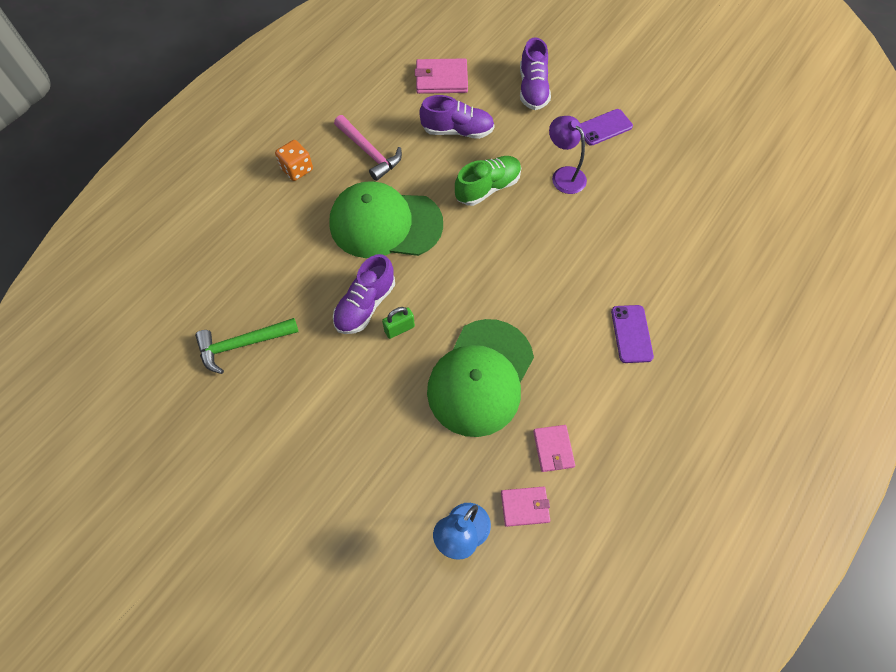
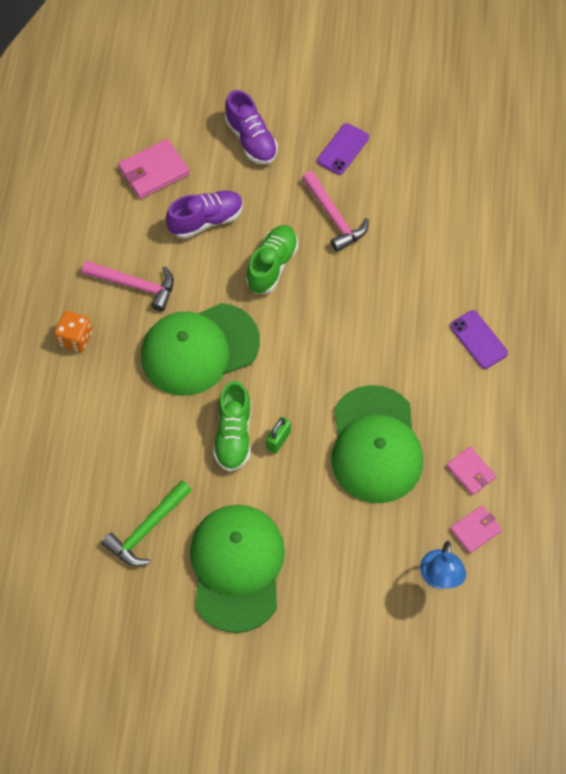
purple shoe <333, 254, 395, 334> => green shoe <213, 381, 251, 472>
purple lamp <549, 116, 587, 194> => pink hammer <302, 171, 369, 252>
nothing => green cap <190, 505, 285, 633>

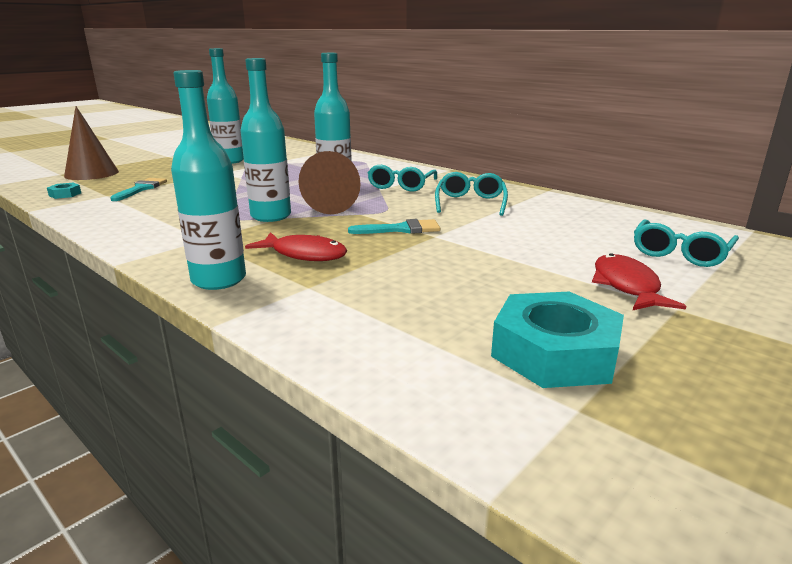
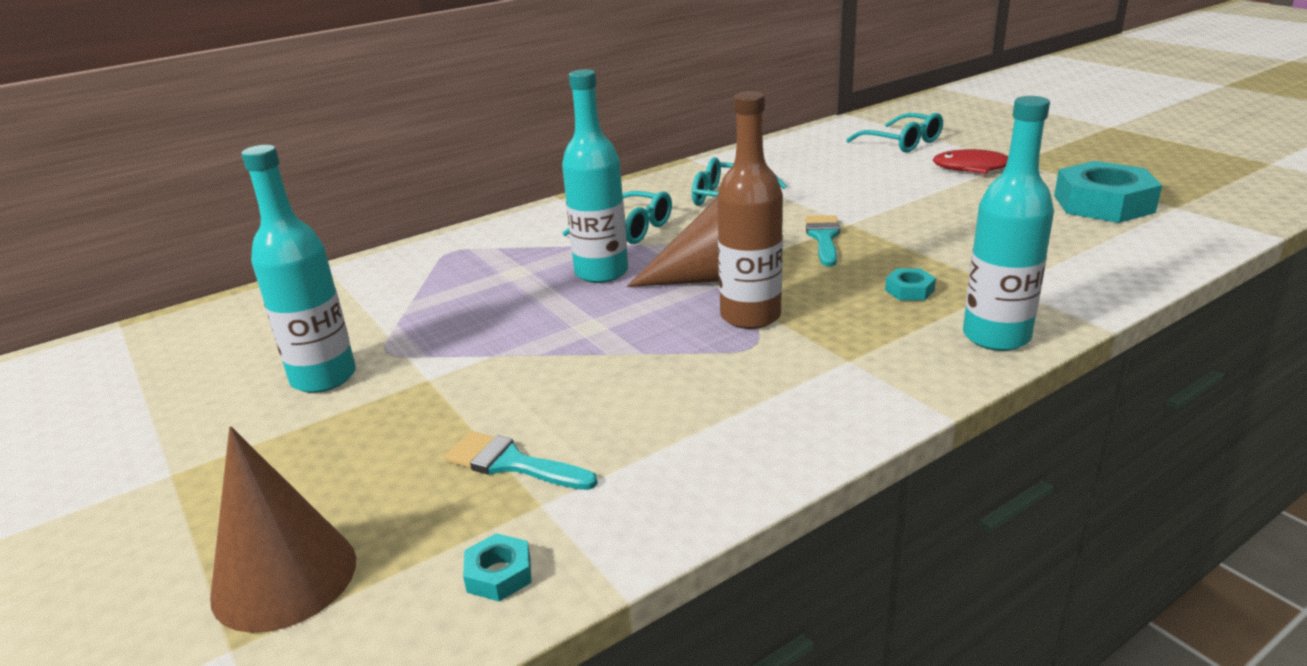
turquoise bottle <240, 58, 291, 222> => brown bottle <717, 91, 783, 329>
red fish <245, 232, 347, 261> => turquoise nut <885, 269, 936, 301>

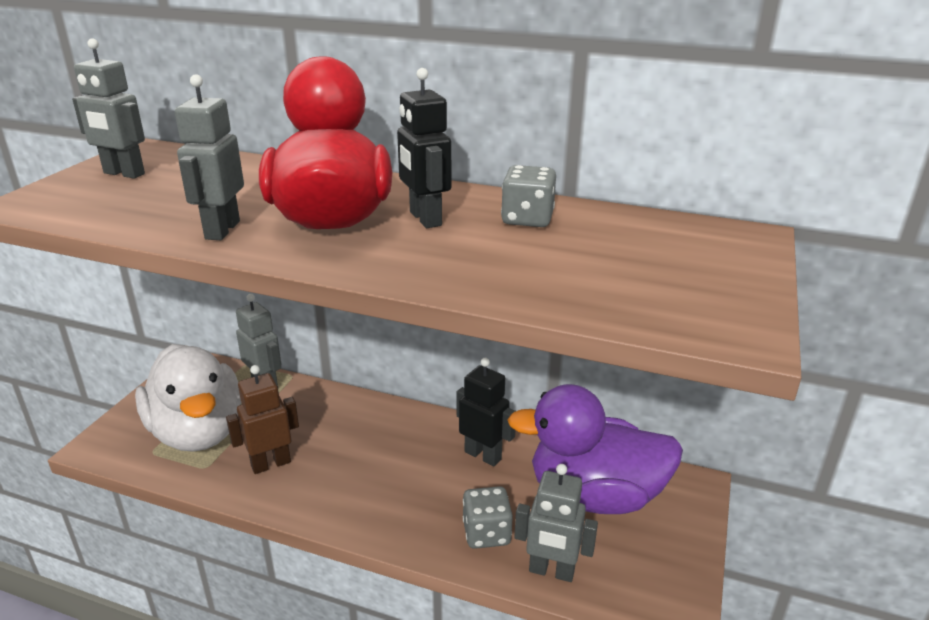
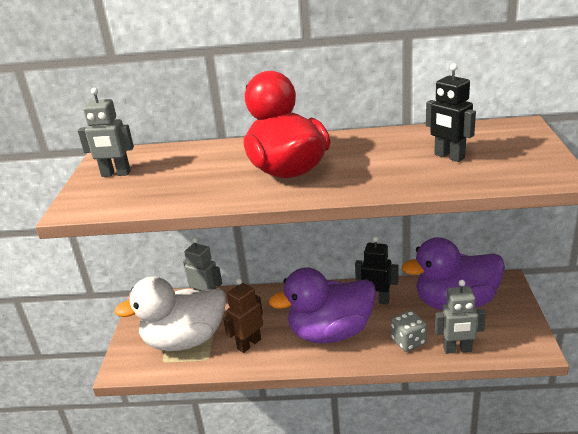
white duck <135, 344, 241, 452> => white duck <114, 277, 226, 351>, 120 degrees clockwise
grey robot <175, 74, 244, 240> => nothing
black robot <397, 68, 451, 228> => black robot <426, 63, 476, 162>, relocated
grey dice <501, 165, 556, 227> => nothing
nothing => purple duck <269, 267, 376, 343>

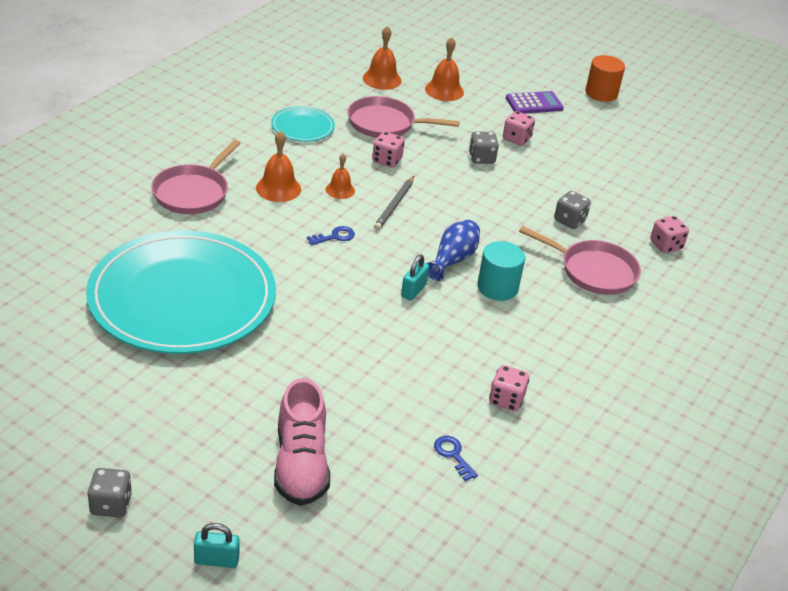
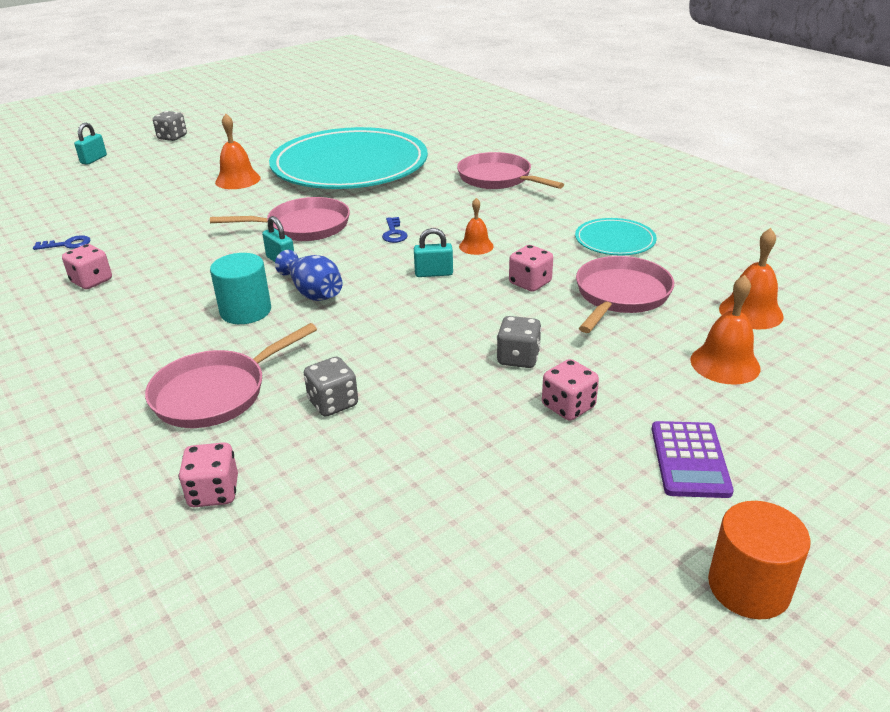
orange bell <256, 131, 301, 202> => orange bell <215, 114, 260, 189>, relocated
pink shoe <274, 378, 330, 506> => nothing
grey pencil <374, 176, 414, 230> => turquoise padlock <414, 228, 453, 277>
nothing => pink pan <210, 197, 350, 241>

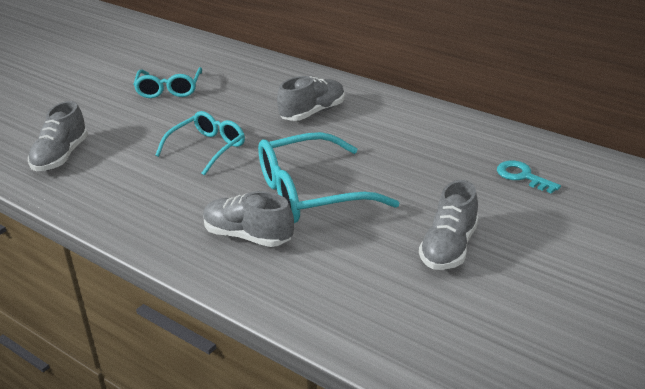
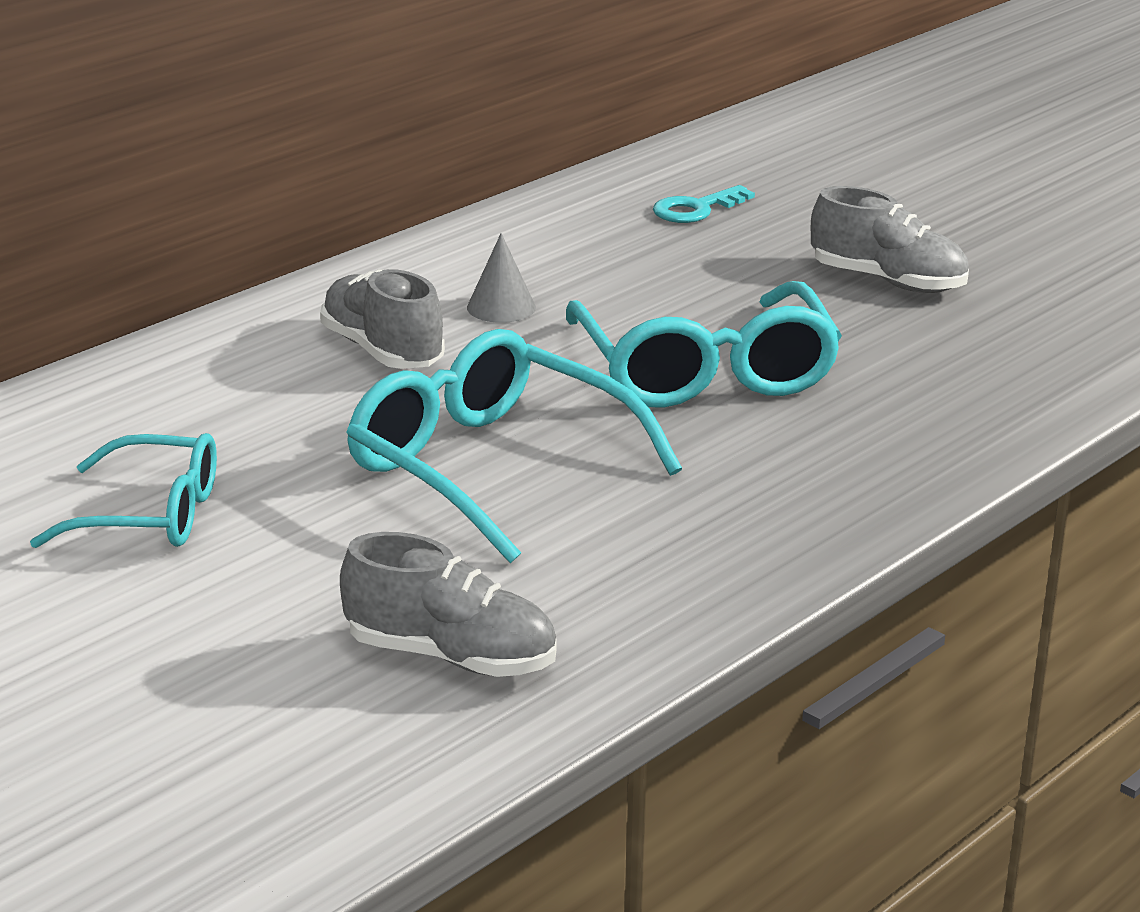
turquoise glasses <155, 111, 245, 176> => turquoise glasses <346, 329, 682, 563>, x1.59
grey shoe <203, 191, 294, 247> => nothing
nothing => grey cone <467, 233, 536, 323>

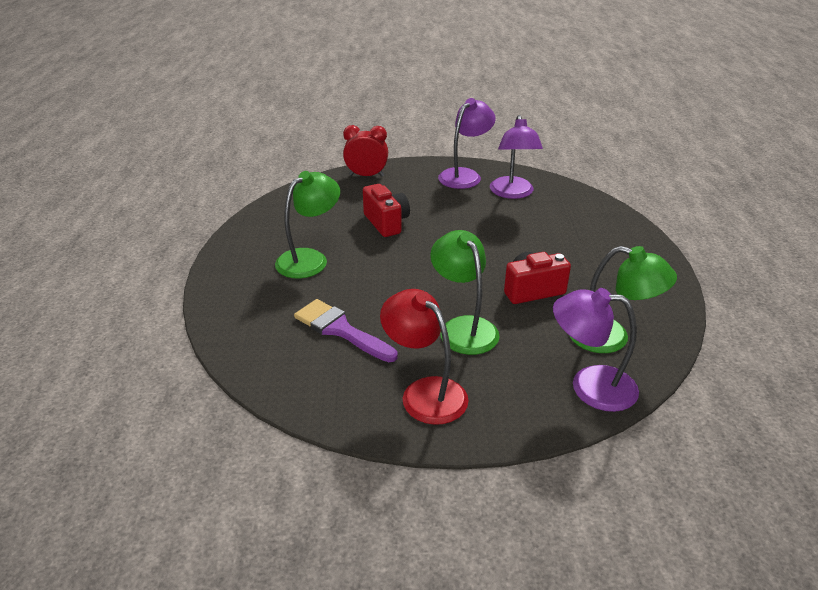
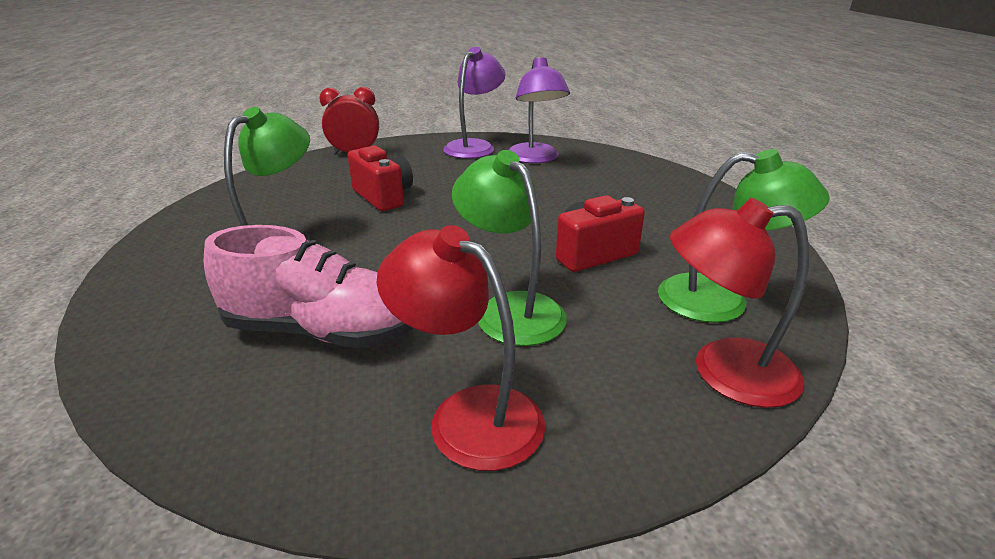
purple brush <294, 299, 398, 362> => pink shoe <204, 225, 413, 348>
purple lamp <553, 288, 639, 412> => red lamp <670, 198, 809, 408>

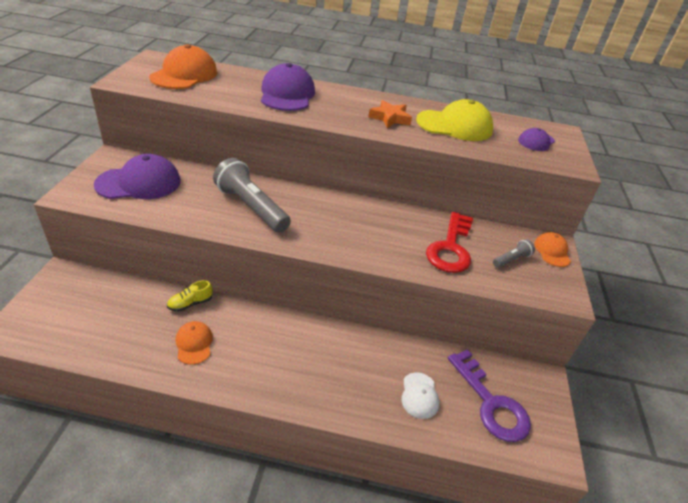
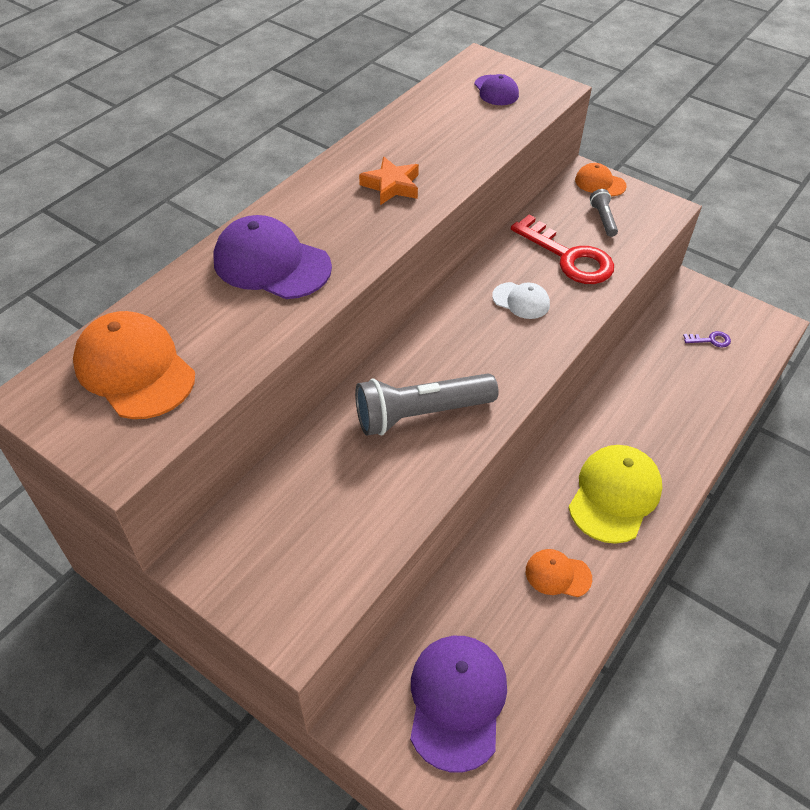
purple cap <94, 154, 181, 199> => purple cap <410, 636, 507, 773>, relocated
yellow shoe <167, 280, 213, 312> => nothing
white cap <401, 372, 439, 419> => white cap <492, 282, 550, 319>, relocated
yellow cap <416, 99, 493, 141> => yellow cap <568, 445, 662, 544>, relocated
purple key <448, 349, 531, 442> => purple key <683, 331, 731, 347>, x0.42

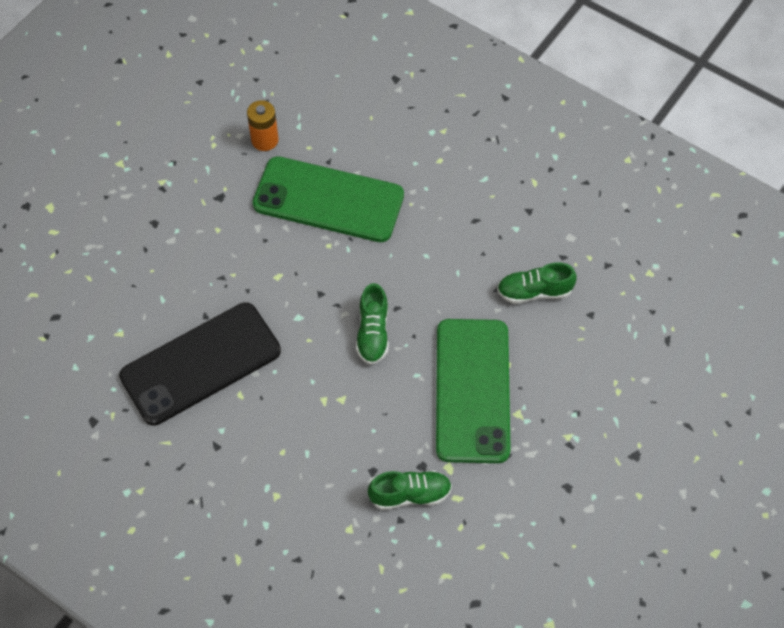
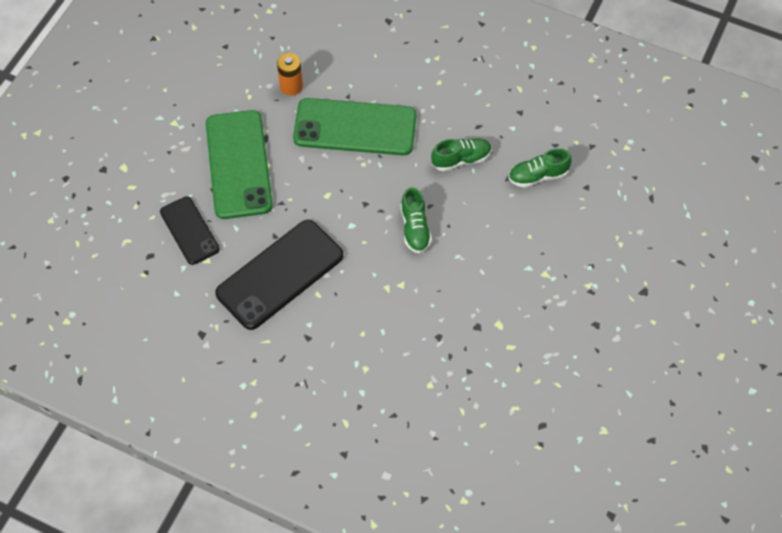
green shoe <368, 471, 452, 510> => green shoe <431, 139, 492, 171>, relocated
green phone <436, 319, 511, 463> => green phone <206, 110, 273, 219>, relocated
nothing => black phone <160, 196, 220, 265>

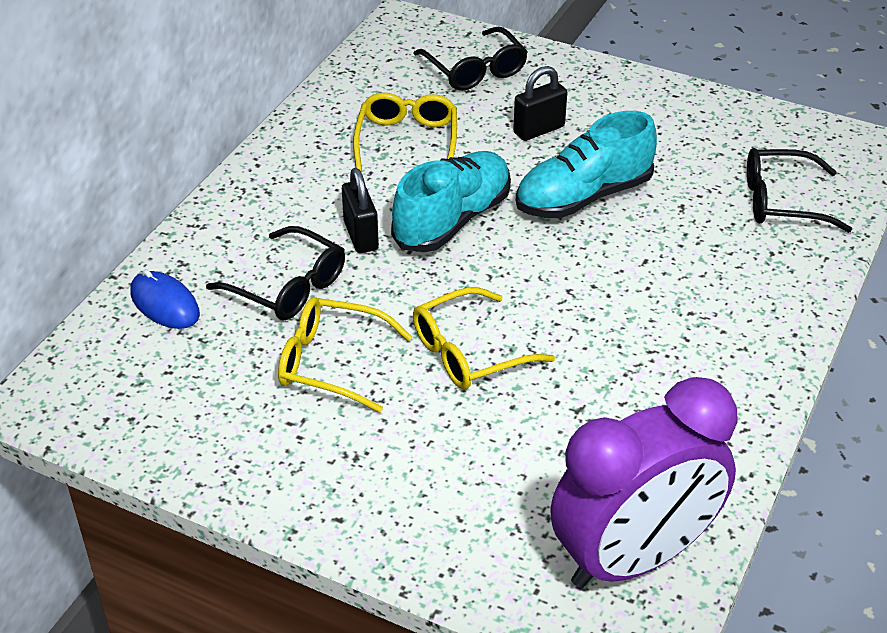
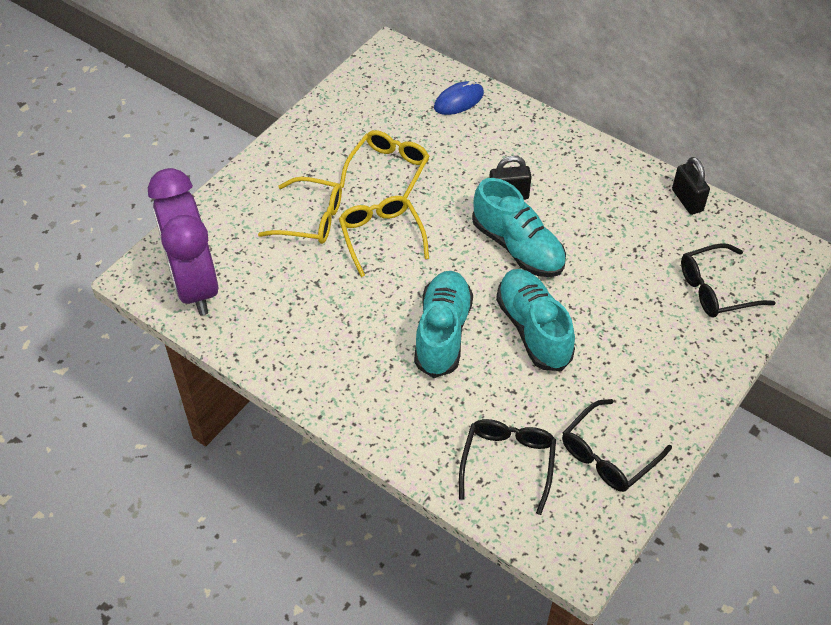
black glasses <206, 226, 345, 320> => black glasses <562, 399, 672, 492>, relocated
yellow glasses <353, 92, 457, 172> => yellow glasses <258, 177, 342, 244>, relocated
black padlock <513, 66, 567, 141> => black padlock <672, 157, 710, 215>, relocated
nothing => turquoise shoe <414, 271, 473, 378>

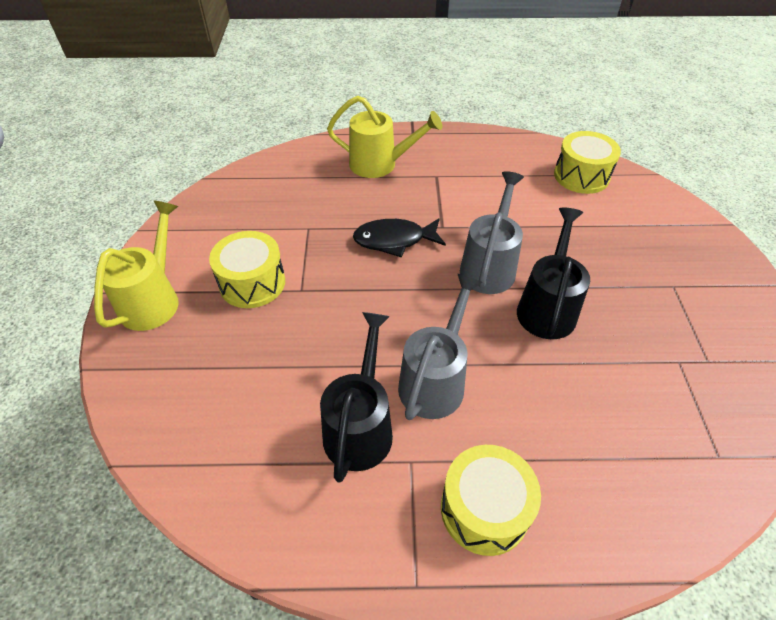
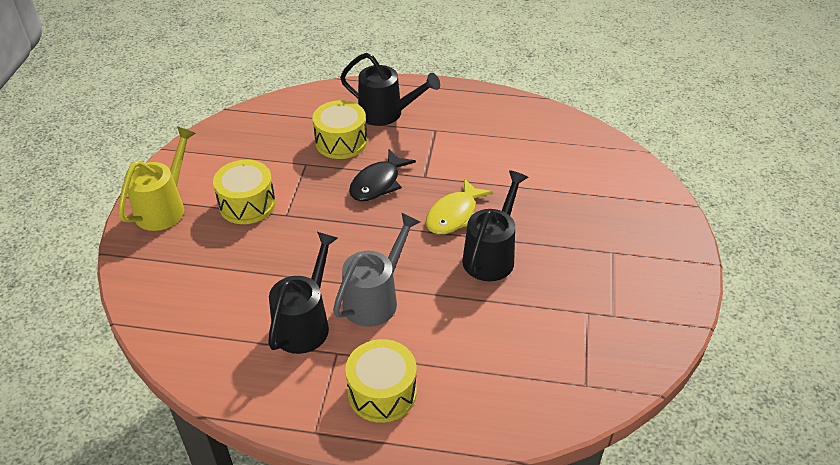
yellow watering can <327, 95, 443, 178> => black watering can <340, 53, 440, 126>
black fish <353, 218, 446, 258> => black fish <349, 149, 416, 201>, 60 degrees counterclockwise
grey watering can <460, 171, 524, 294> => yellow fish <426, 178, 493, 234>
yellow drum <554, 131, 621, 194> => yellow drum <313, 100, 367, 159>, relocated

